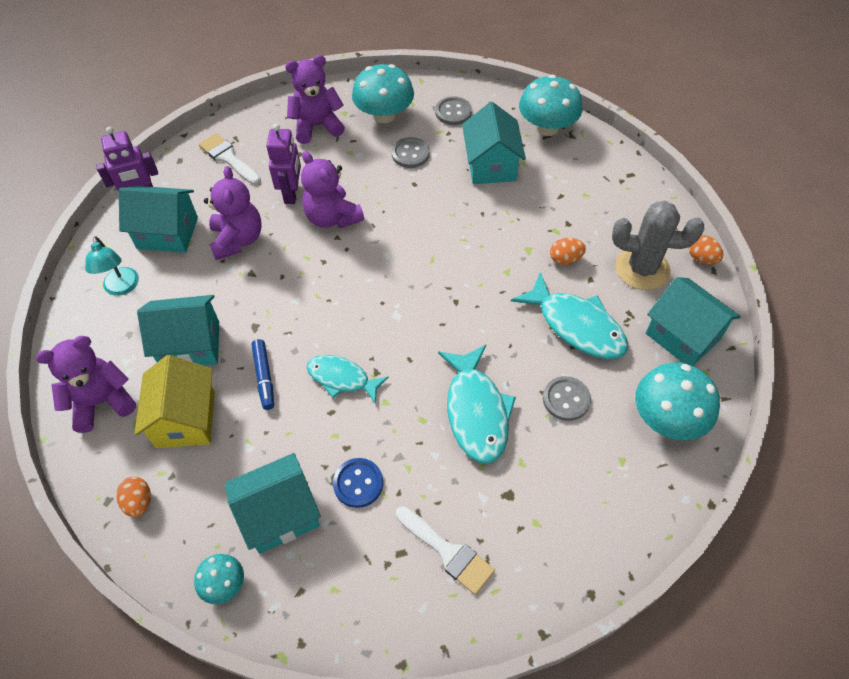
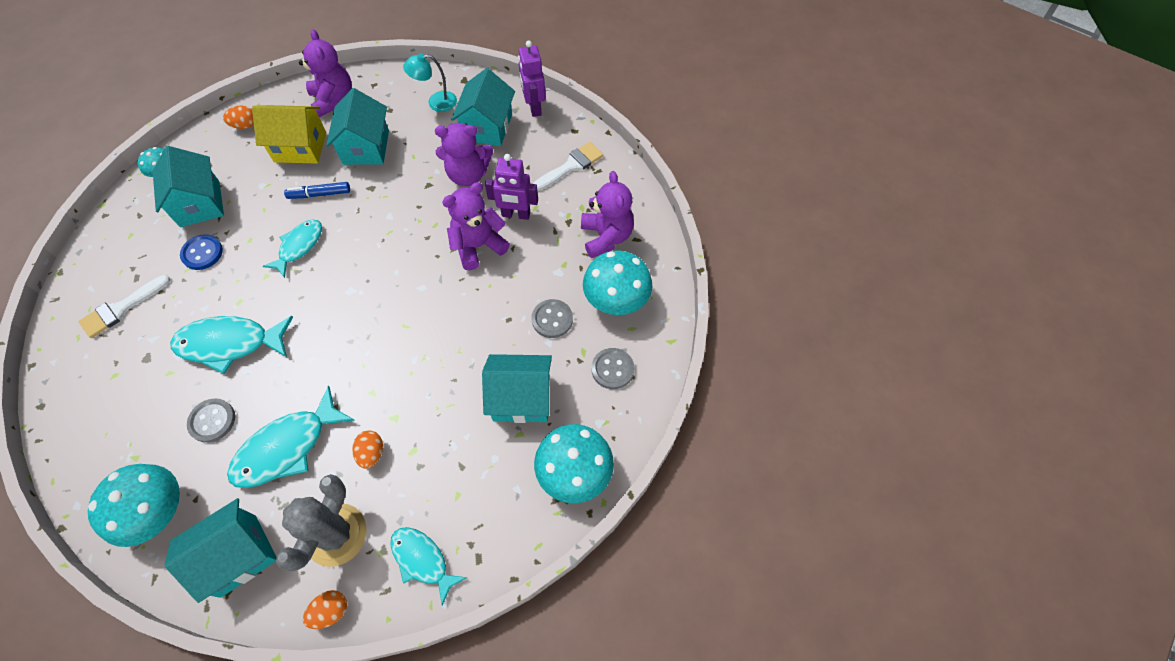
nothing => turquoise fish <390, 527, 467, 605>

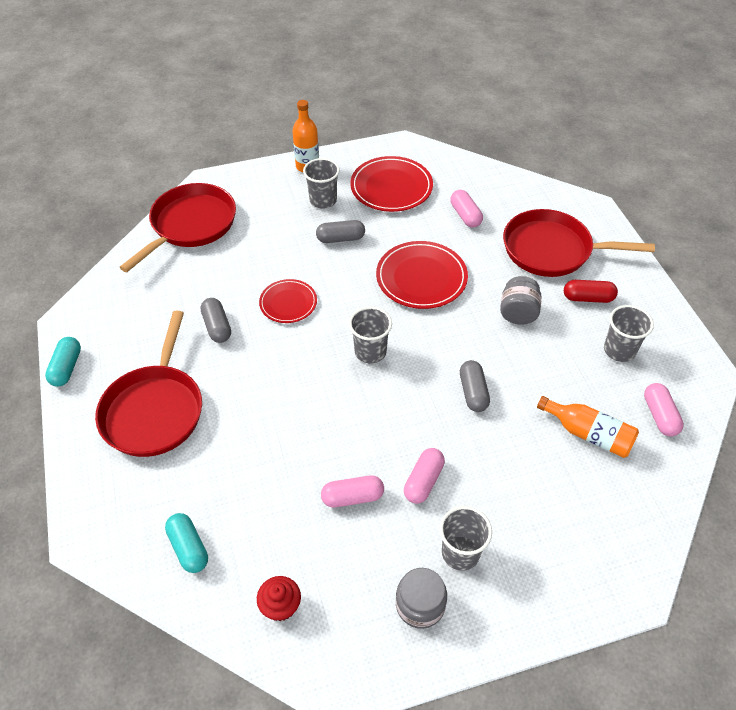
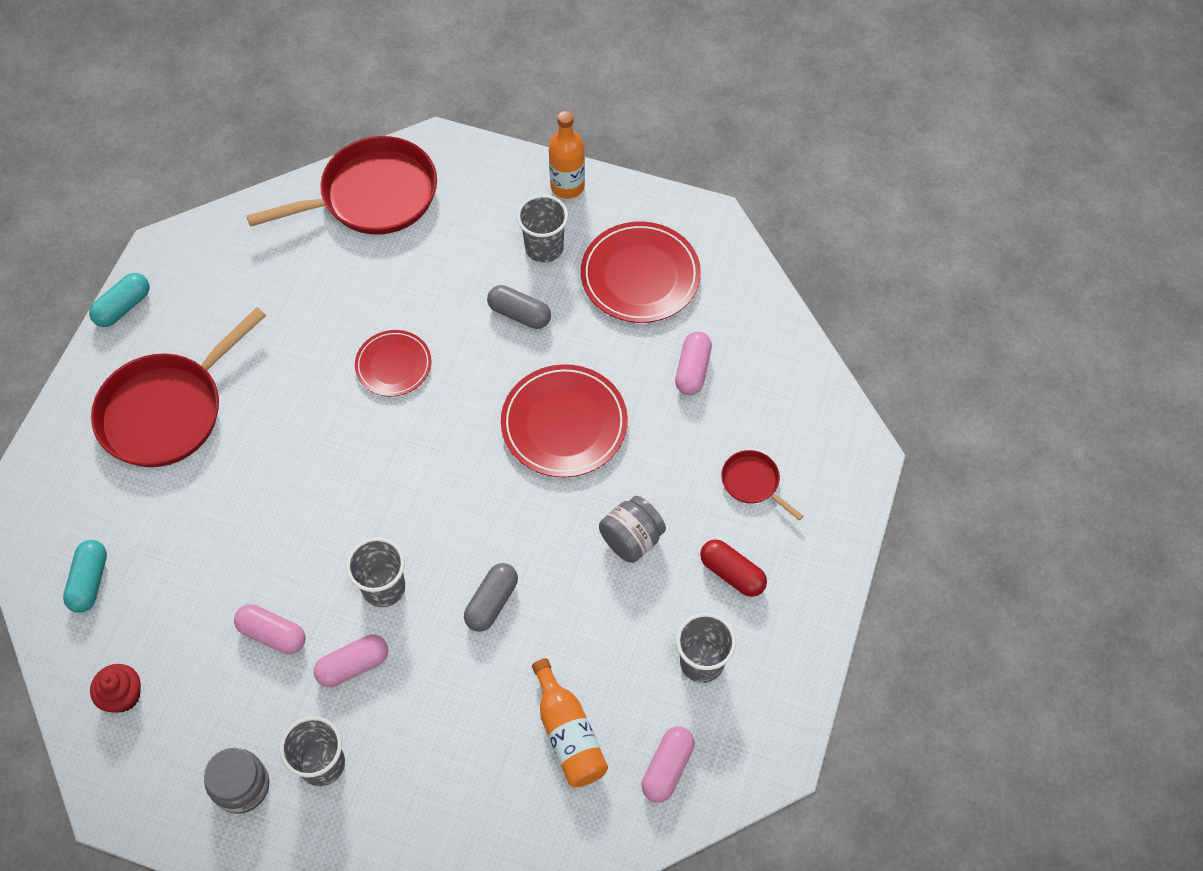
grey capsule <201, 298, 231, 343> => nothing
grey cup <349, 307, 392, 363> => grey cup <346, 537, 405, 607>, relocated
red pan <503, 209, 655, 277> => red pan <721, 450, 804, 521>, x0.45

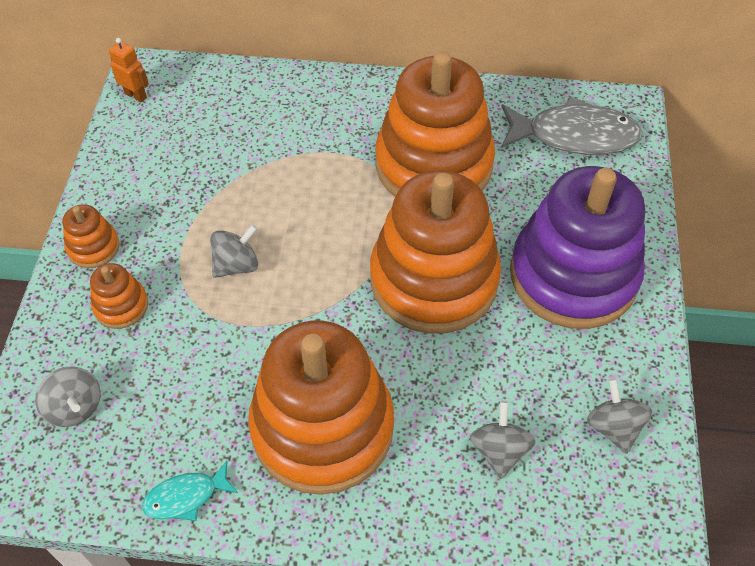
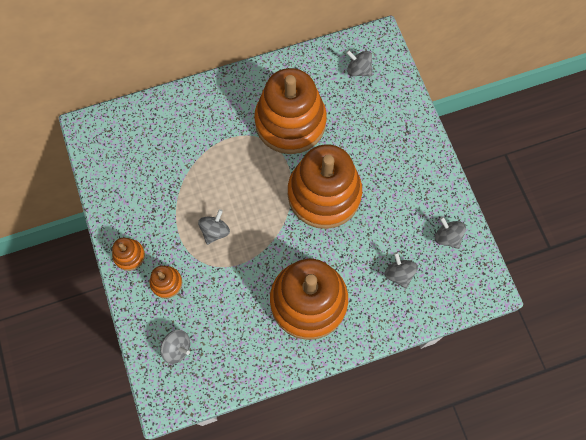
orange robot <109, 38, 149, 103> => nothing
turquoise fish <142, 461, 238, 521> => nothing
grey fish <501, 96, 643, 155> => grey spinning top <346, 50, 372, 76>
purple stacking toy <510, 166, 645, 329> => nothing

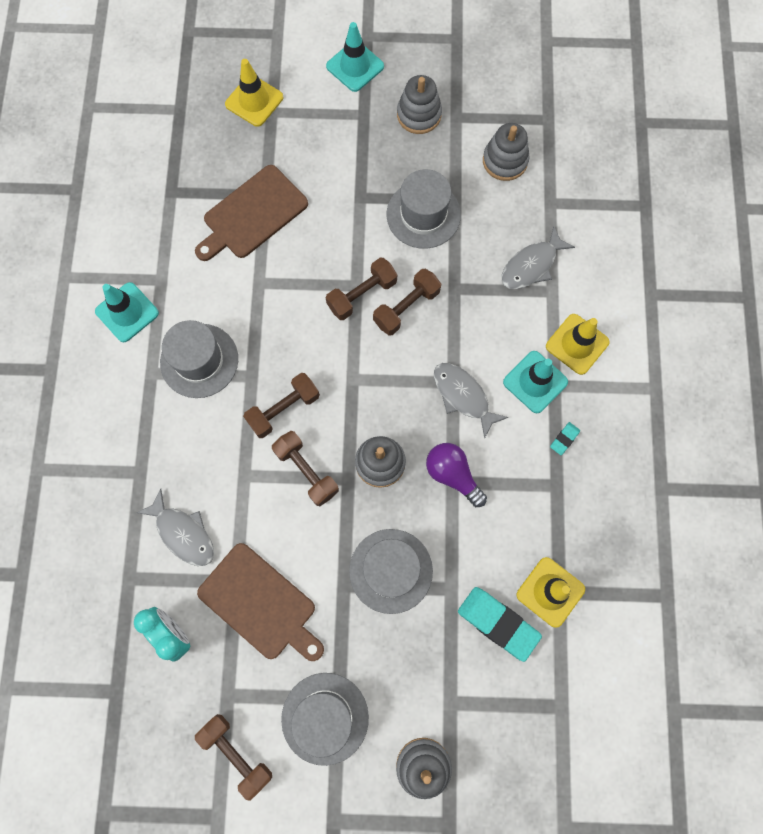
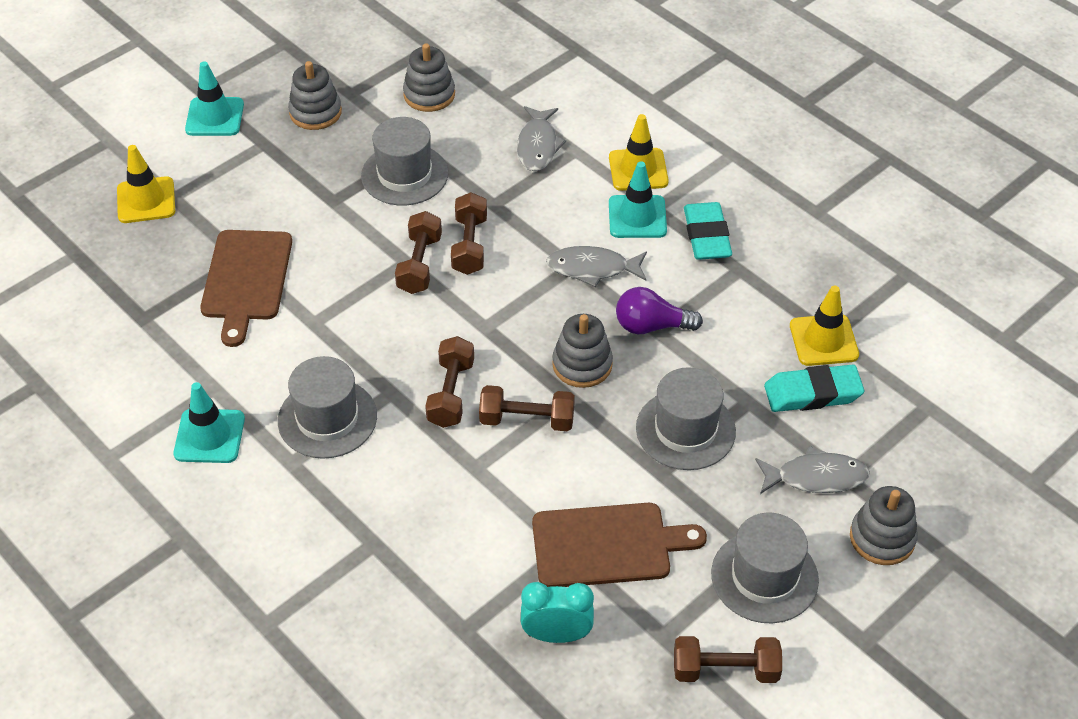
grey fish <136, 488, 214, 566> => grey fish <755, 446, 870, 494>, relocated
turquoise eraser <550, 422, 580, 455> => turquoise eraser <684, 202, 732, 260>, x2.14

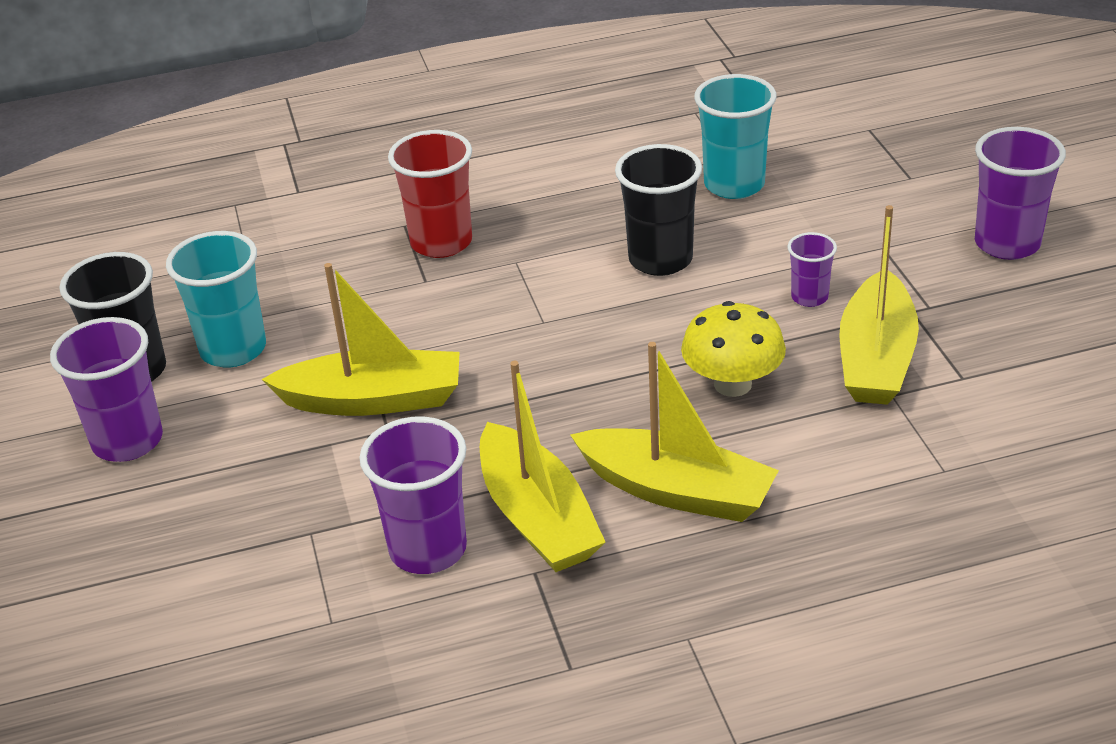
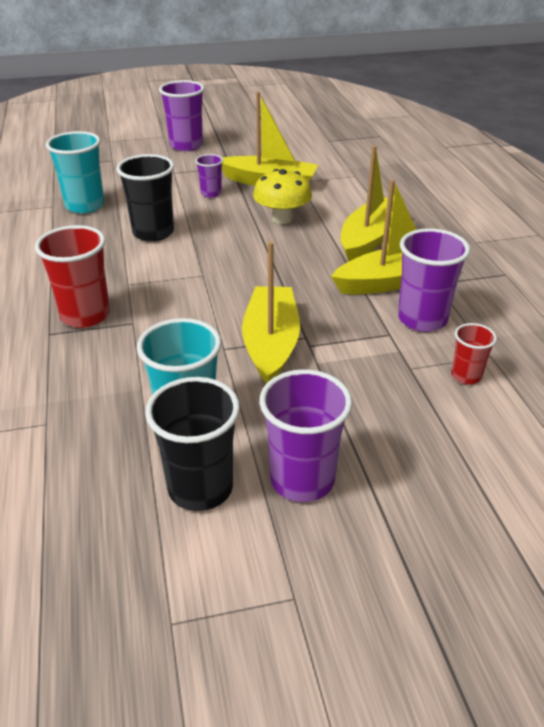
nothing => red cup <451, 323, 497, 385>

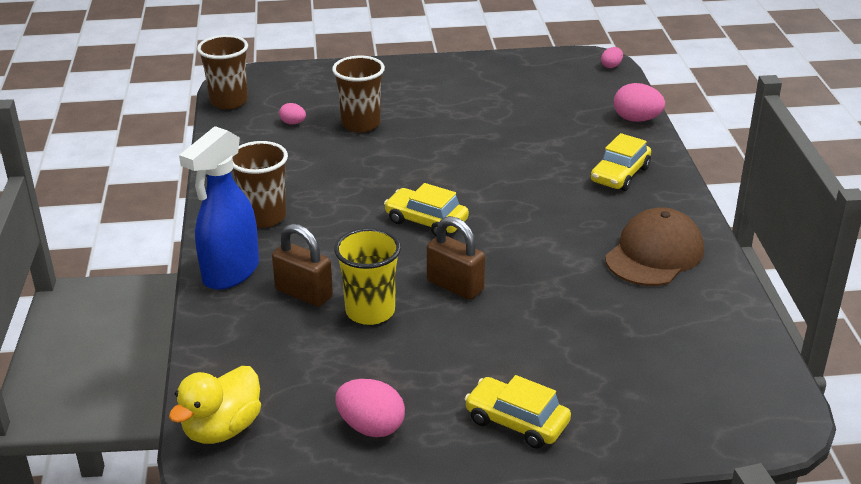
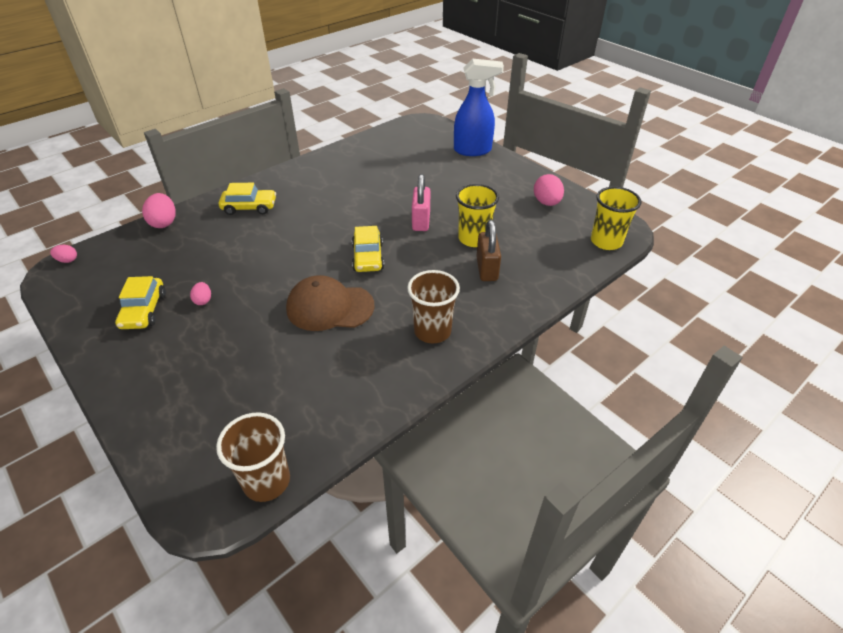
yellow duck <169, 366, 261, 444> => yellow cup <591, 187, 642, 250>
blue spray bottle <179, 126, 259, 290> => blue spray bottle <454, 59, 504, 156>, relocated
pink egg <279, 103, 306, 125> => pink egg <190, 282, 211, 305>, relocated
brown cup <332, 56, 385, 133> => nothing
brown padlock <427, 216, 485, 300> => pink padlock <412, 174, 430, 231>
yellow car <465, 375, 571, 449> => yellow car <115, 276, 166, 329>, relocated
brown cap <605, 207, 704, 286> => brown cap <286, 275, 374, 331>, relocated

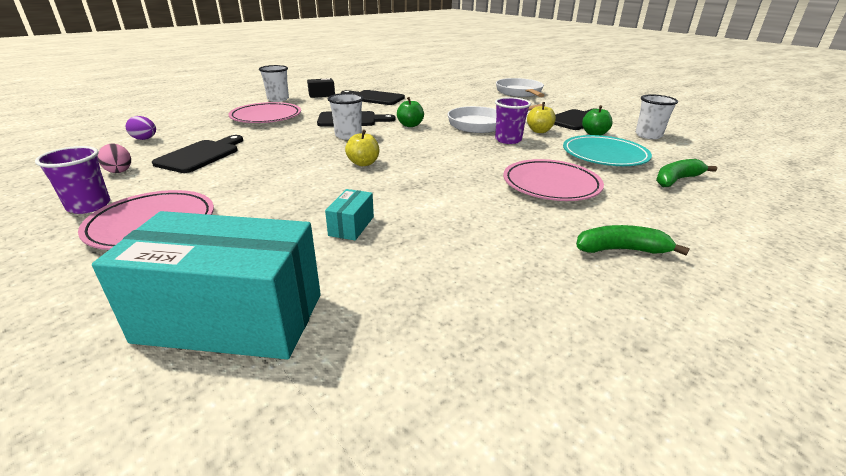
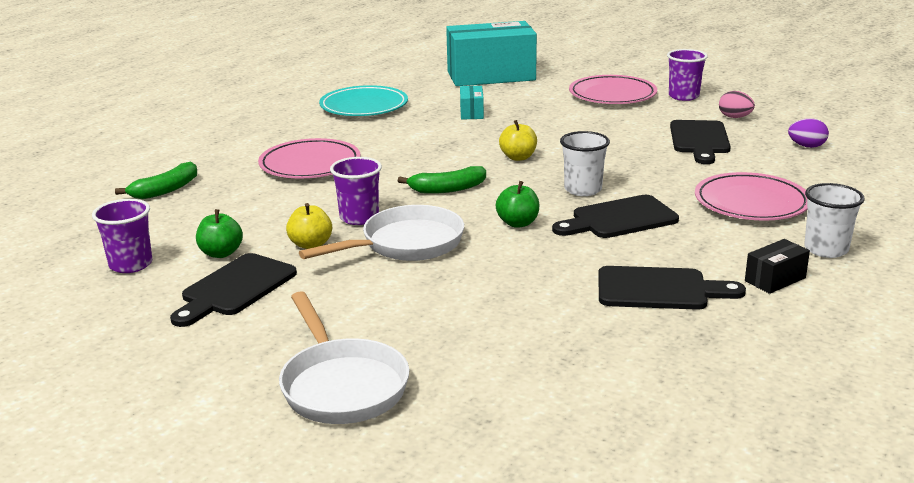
turquoise plate <563, 135, 652, 166> => turquoise plate <319, 85, 408, 116>, relocated
green banana <576, 225, 690, 255> => green banana <398, 166, 486, 194>, relocated
white cup <635, 94, 678, 139> => purple cup <92, 199, 152, 273>

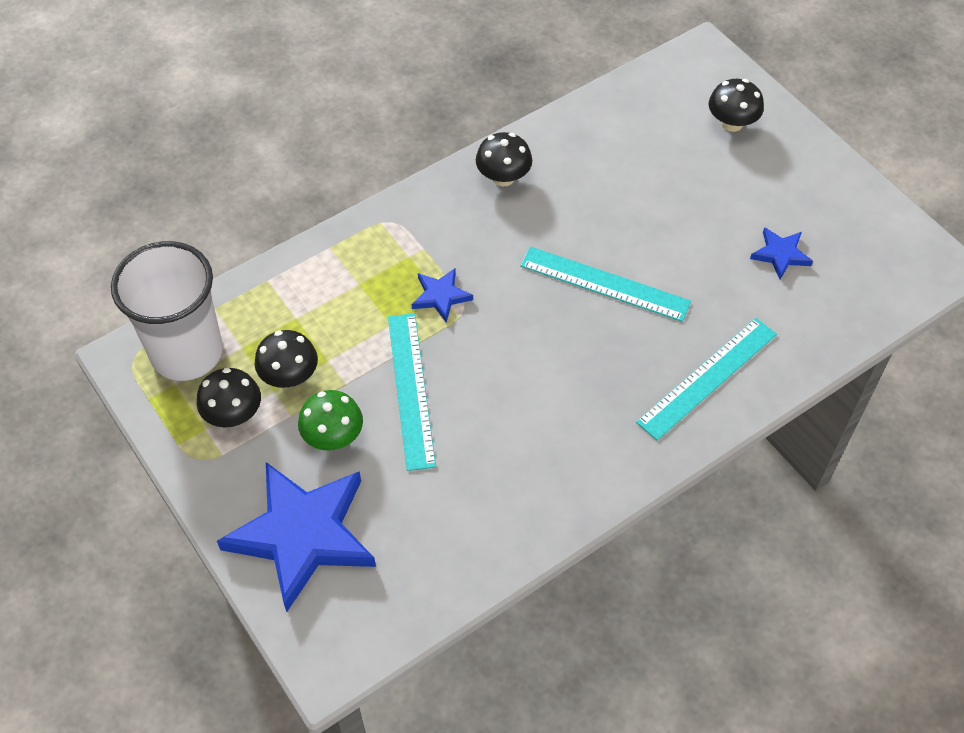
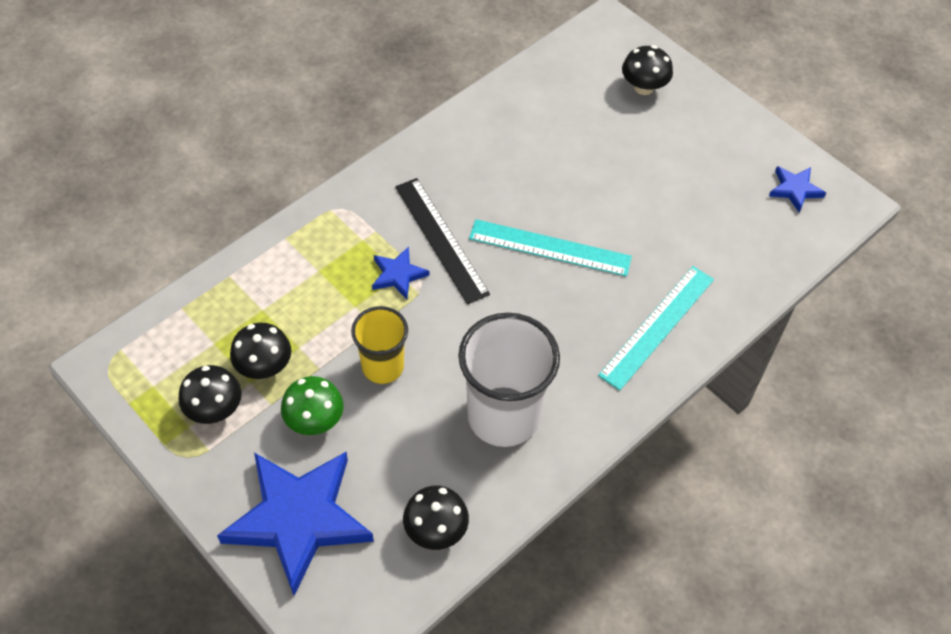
white cup <111, 241, 223, 381> => white cup <458, 313, 560, 447>, relocated
turquoise ruler <388, 313, 436, 471> => yellow cup <351, 306, 408, 384>
black mushroom <476, 132, 532, 186> => black mushroom <403, 486, 469, 550>, relocated
blue star <750, 227, 813, 279> => blue star <769, 166, 826, 213>, relocated
nothing => black ruler <395, 178, 490, 304>

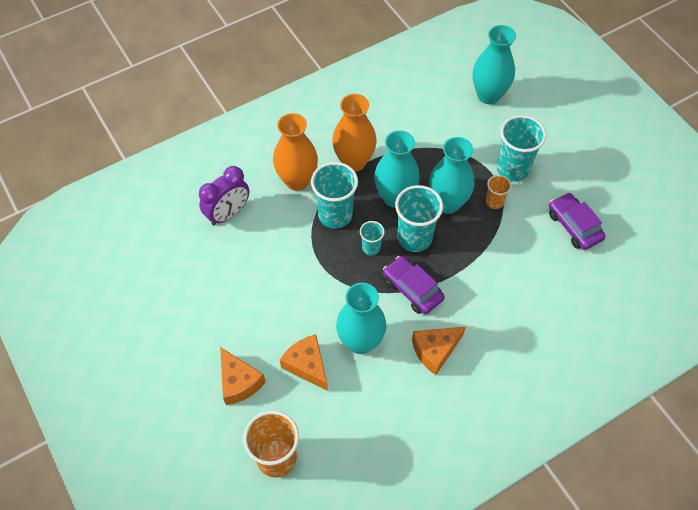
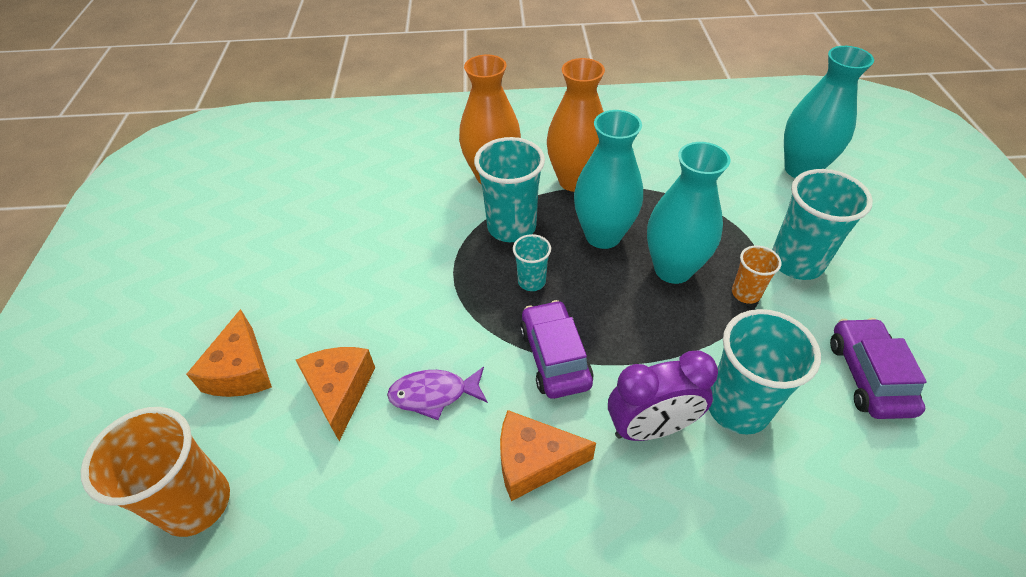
purple clock <199, 166, 249, 226> => purple clock <608, 350, 718, 441>, relocated
turquoise vase <336, 283, 386, 354> => purple fish <387, 367, 488, 420>
turquoise cup <395, 185, 443, 252> => turquoise cup <709, 309, 821, 435>, relocated

